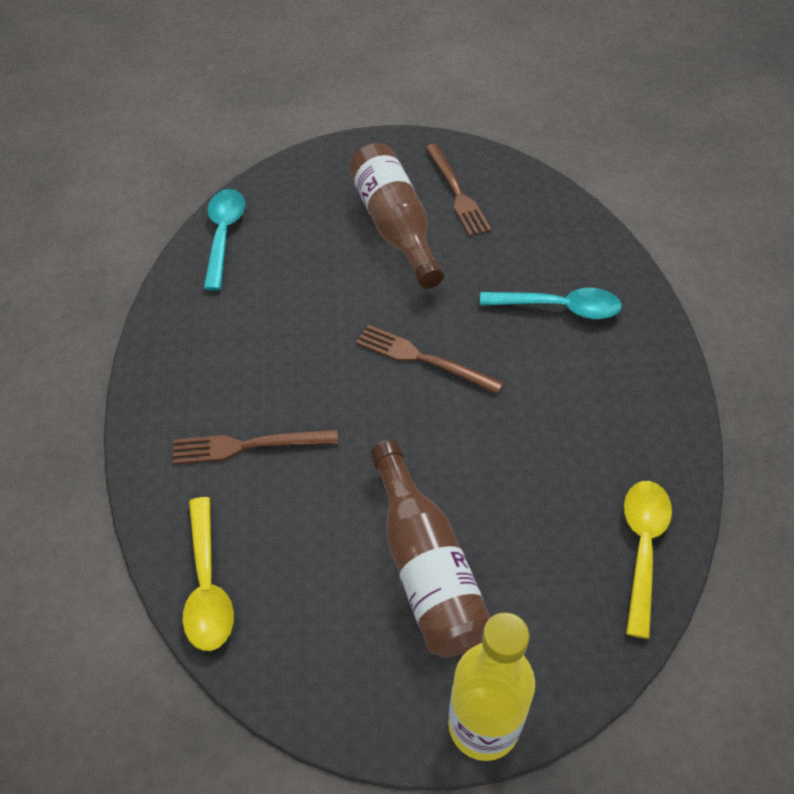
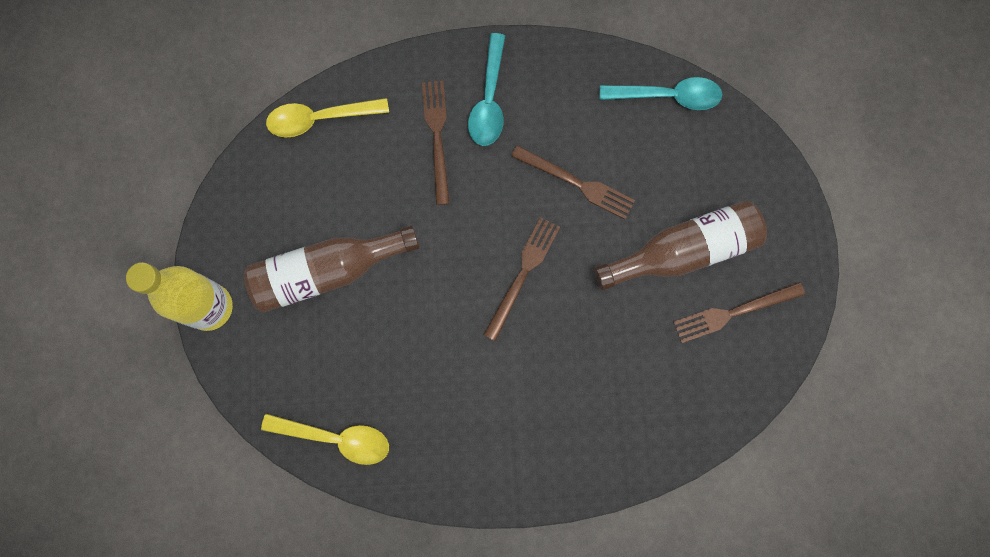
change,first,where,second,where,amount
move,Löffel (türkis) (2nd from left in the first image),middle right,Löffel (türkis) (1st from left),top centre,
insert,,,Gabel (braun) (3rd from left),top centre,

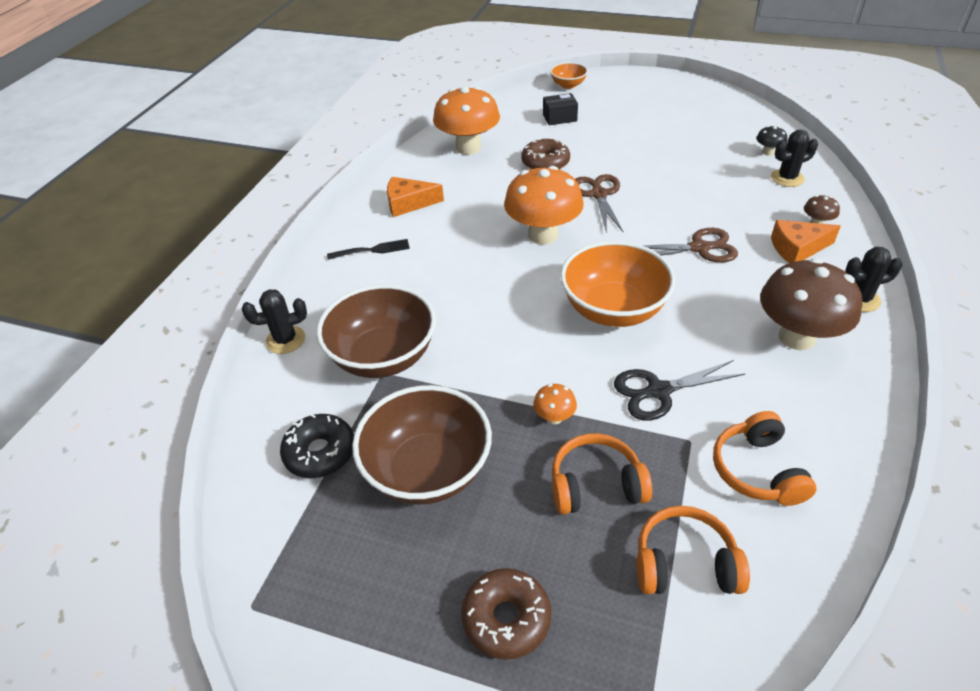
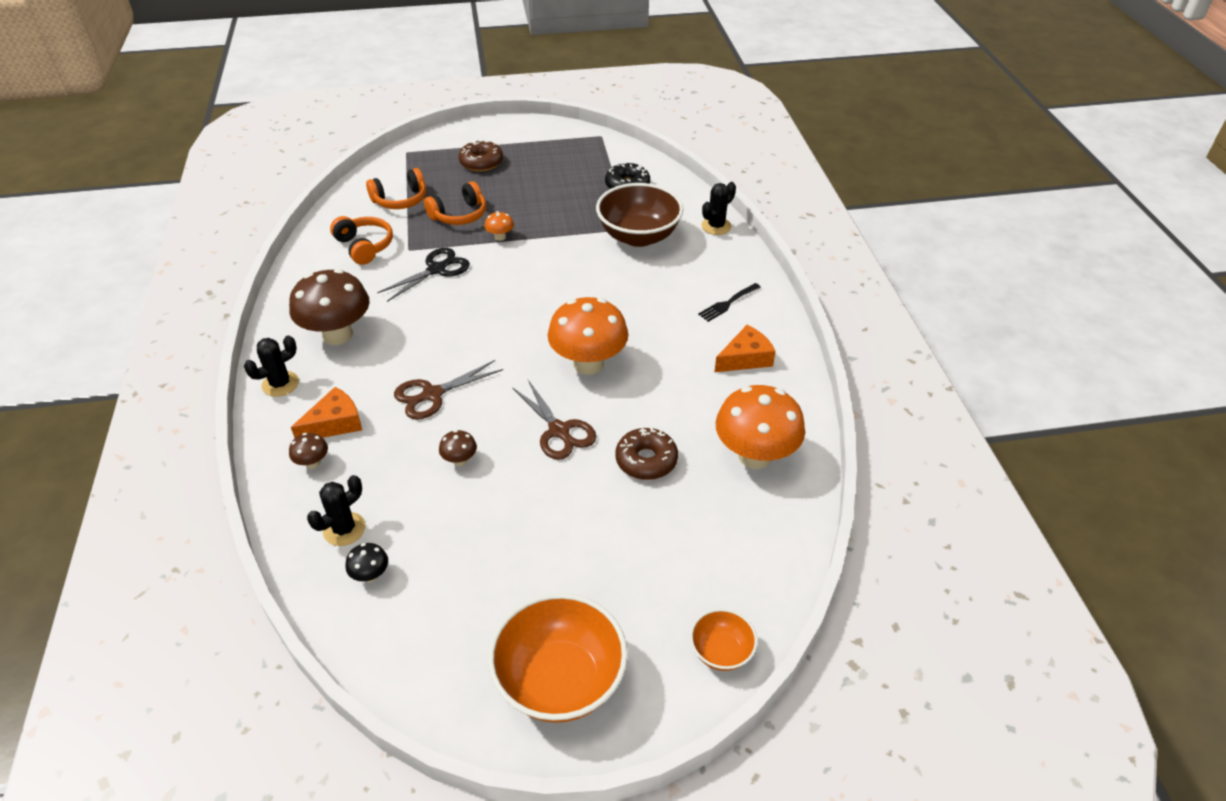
change,first,where,second,where,amount
delete,Schüssel (braun) (2nd from left),centre,,,
delete,Schachtel (schwarz),top centre,,,
move,Schüssel (orange) (2nd from left in the first image),centre,Schüssel (orange) (1st from left),bottom centre,
insert,,,Pilz (braun) (3rd from left),centre,

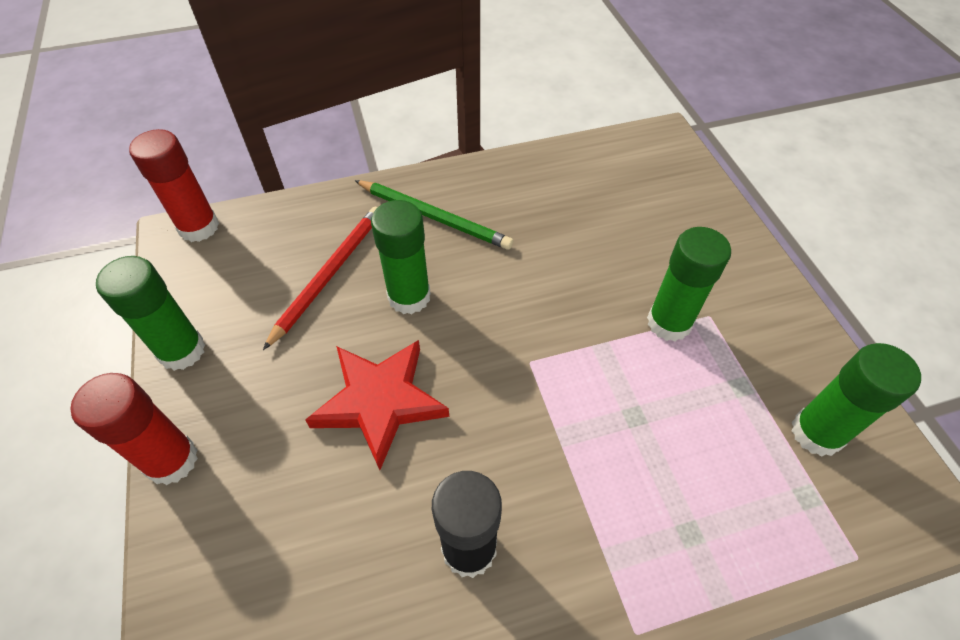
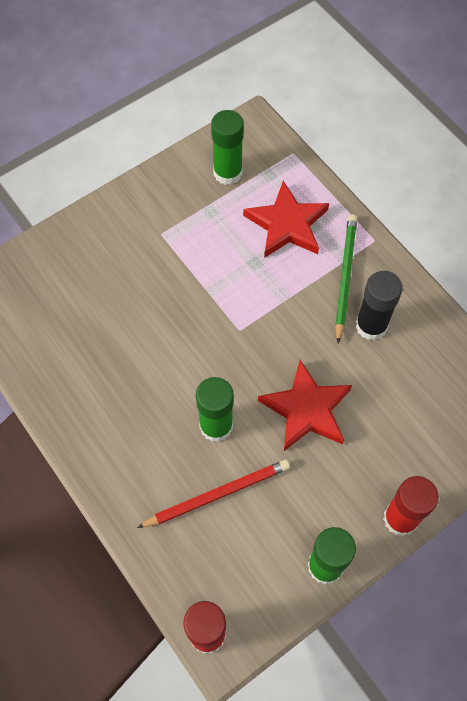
change,first,where,second,where,amount
rotate,Bleistift (rot),centre,,bottom centre,150 degrees clockwise
move,Bleistift (grün),centre,,middle right,
delete,Klebestift (grün) (3rd from left),middle right,,,
insert,,,Stern (rot) (1st from left),top centre,

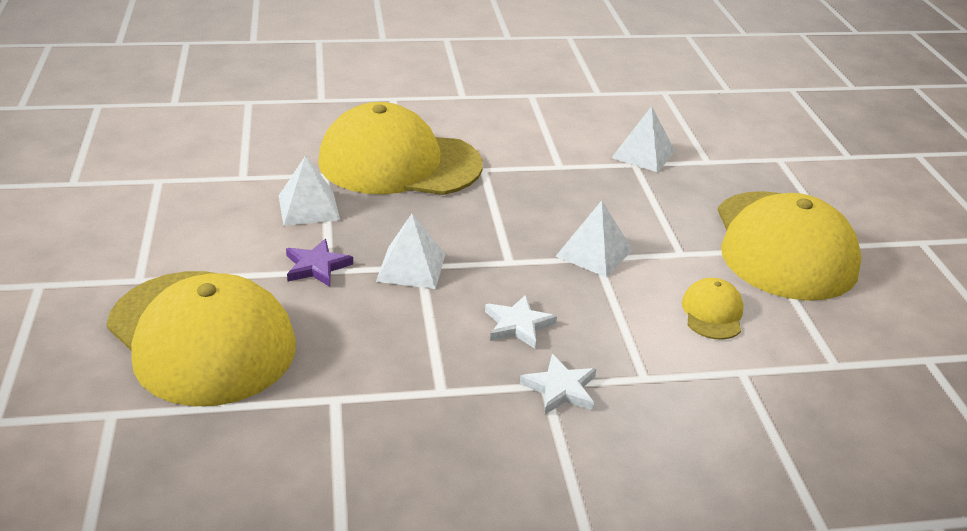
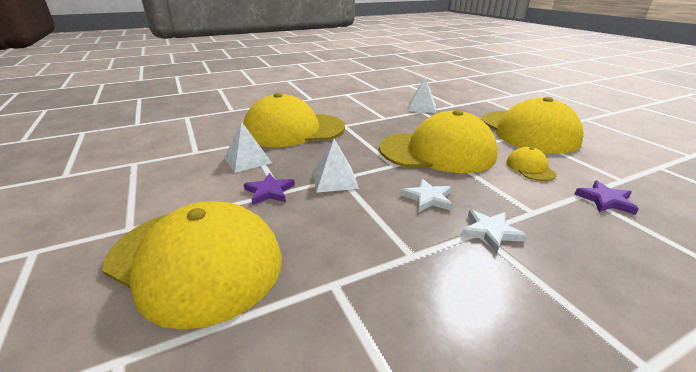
change,first,where,second,where,amount
replace,Pyramide (weiß) (3rd from left),centre,Kappe (gelb) (3rd from left),centre,
insert,,,Stern (lila) (2nd from left),middle right,

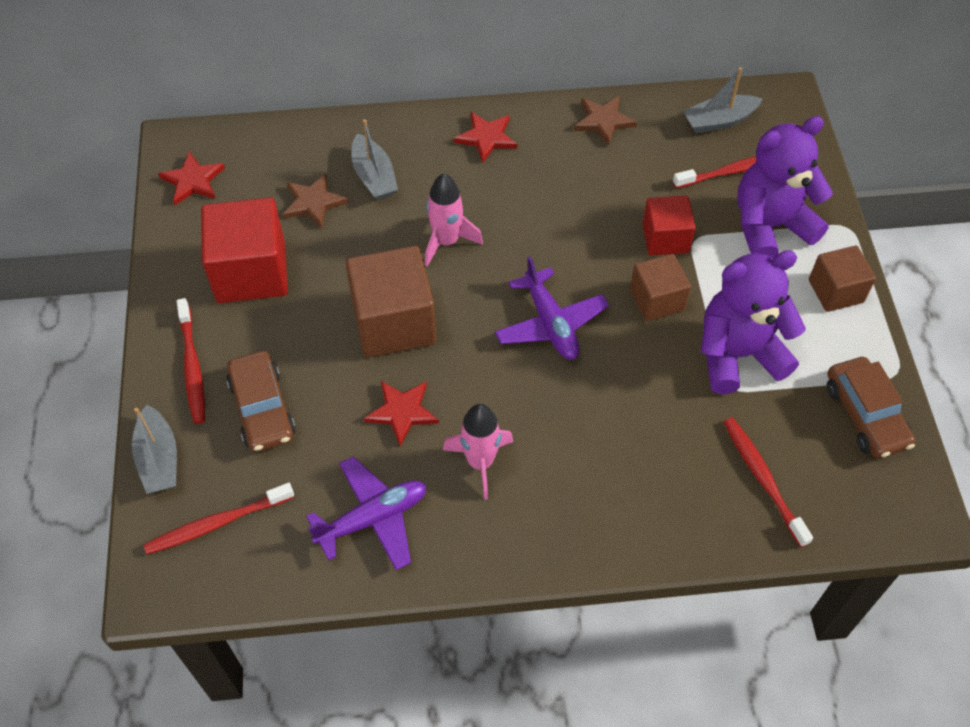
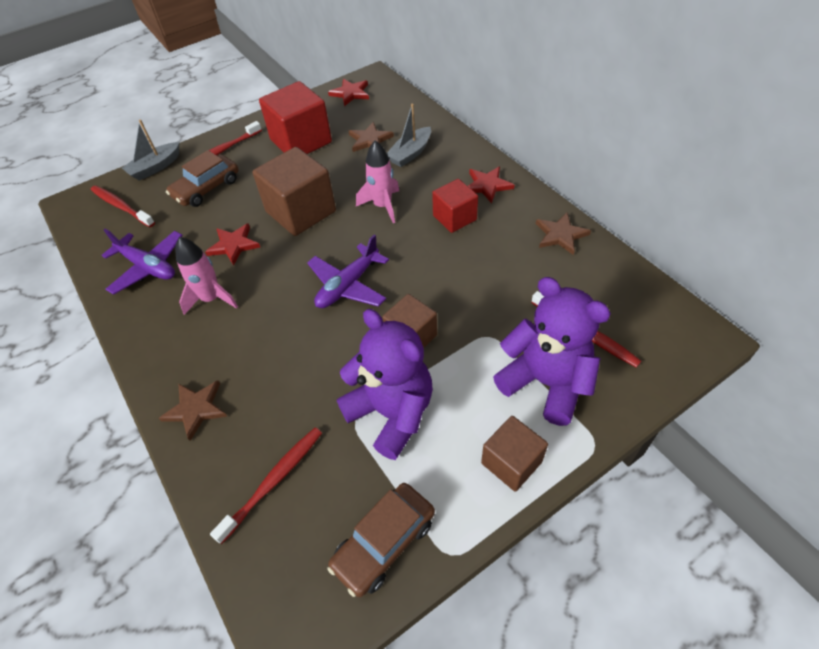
change,first,where,second,where,amount
move,Kubus (rot) (2nd from left),top right,,top centre,
delete,Boot (grau) (3rd from left),top right,,,
insert,,,Stern (braun) (1st from left),middle left,

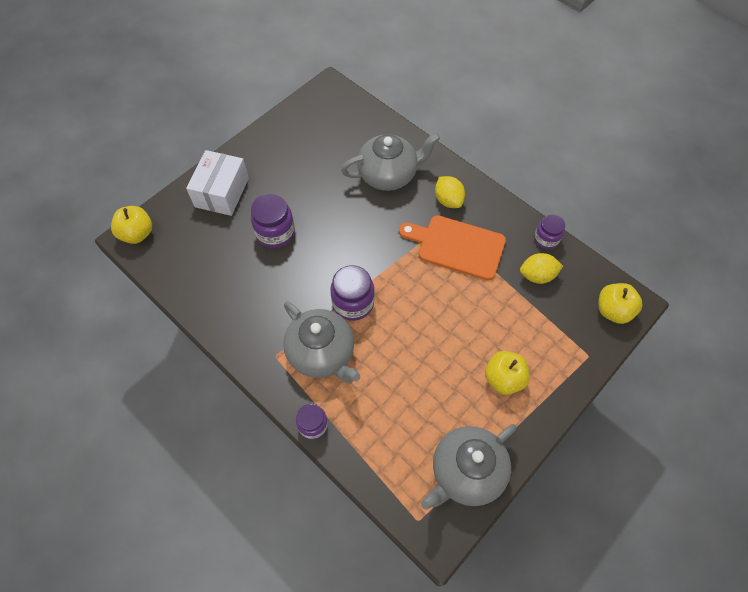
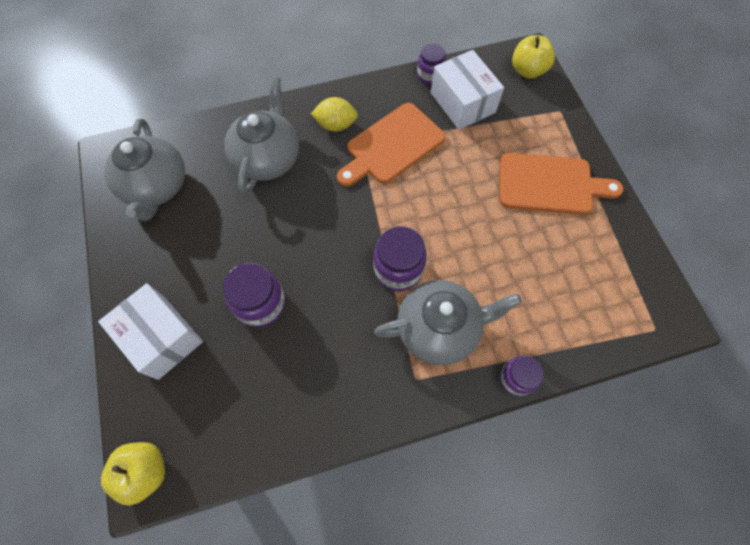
change,first,where,second,where,amount
move,Teekanne (grau) (3rd from left in the first image),bottom centre,Teekanne (grau) (1st from left),top left,
replace,Apfel (gelb) (2nd from left),middle right,Schneidebrett (orange) (2nd from left),middle right,
replace,Zitrone (gelb) (2nd from left),middle right,Schachtel (weiß) (2nd from left),top centre,

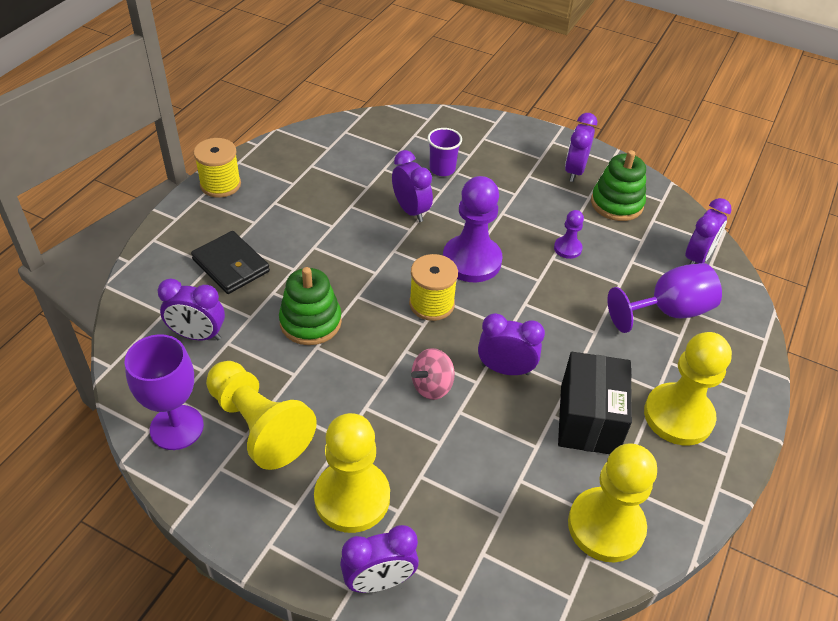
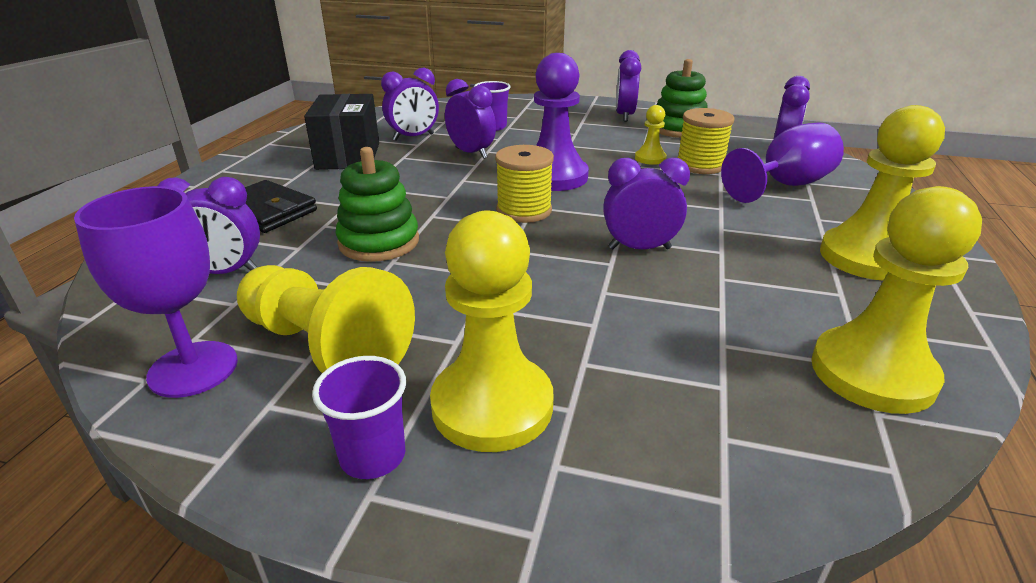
change,first,where,second,where,amount
move,Garnrolle (gelb) (1st from left in the first image),top left,Garnrolle (gelb) (2nd from left),top right,
move,Wecker (lila) (2nd from left),bottom centre,,top centre,
delete,Kreisel (rosa),centre,,,
recolor,Bauer (lila) (2nd from left),middle right,Bauer (gelb) (3rd from left),top centre,
move,Schachtel (schwarz),middle right,,top left,
insert,,,Becher (lila) (1st from left),bottom centre,

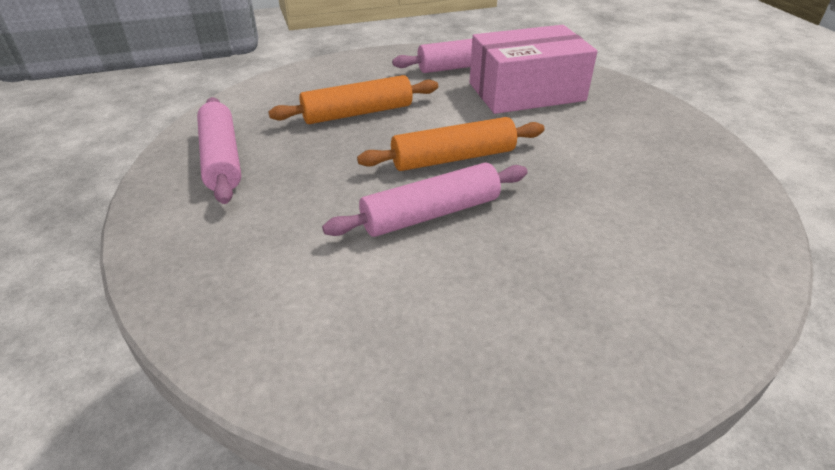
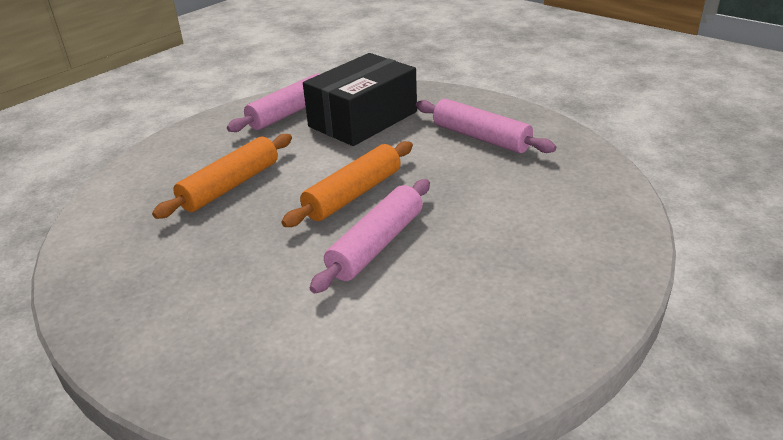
change,first,where,second,where,amount
move,Nudelholz (rosa) (1st from left in the first image),top left,Nudelholz (rosa) (3rd from left),top centre,
recolor,Schachtel (rosa),top centre,Schachtel (schwarz),top centre,

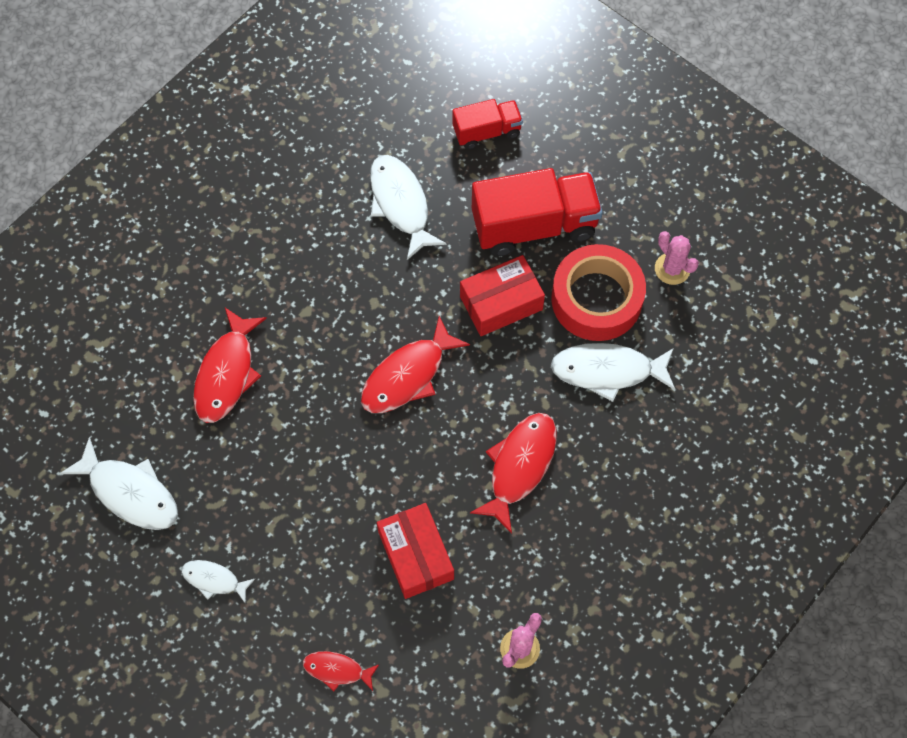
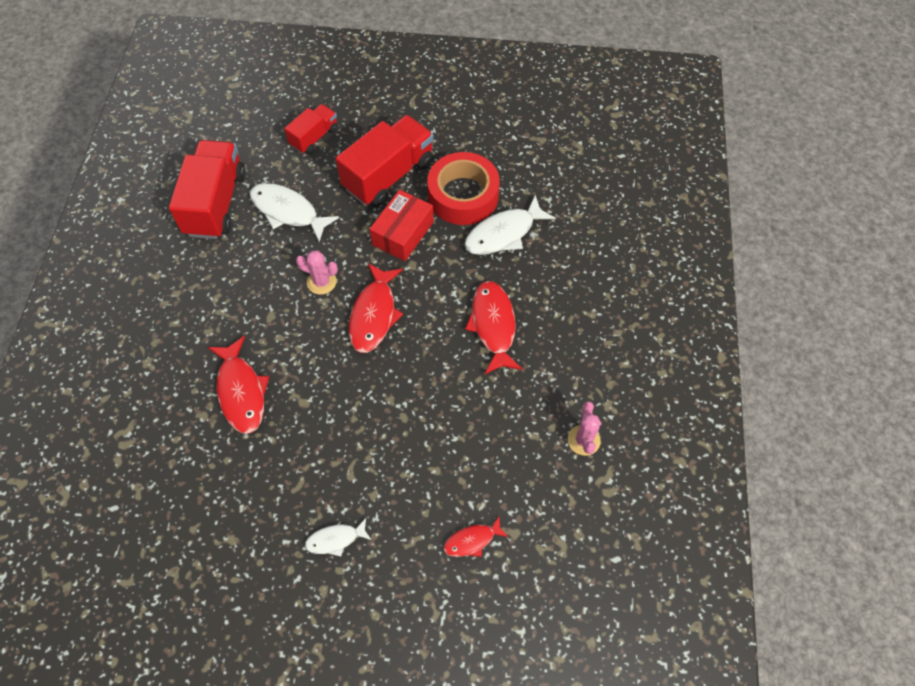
change,first,where,second,where,amount
delete,Fisch (weiß) (1st from left),middle left,,,
delete,Schachtel (rot) (1st from left),bottom centre,,,
move,Kaktus (rosa) (2nd from left in the first image),middle right,Kaktus (rosa) (1st from left),centre,
insert,,,Lastwagen (rot) (1st from left),top left,

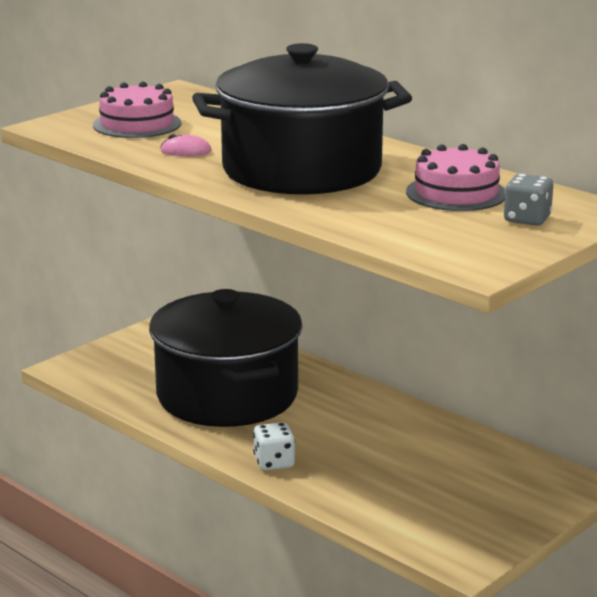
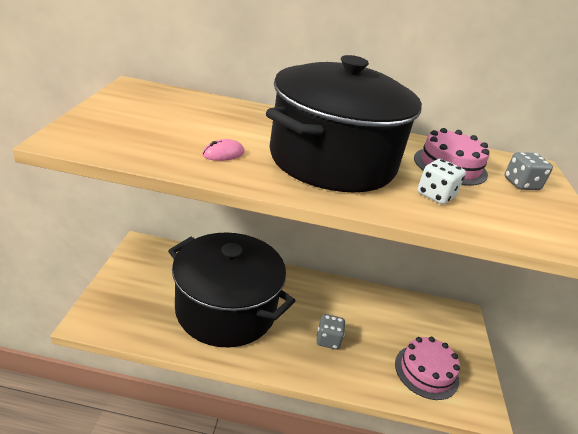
change,first,where,second,where,amount
move,Kuchen (rosa) (1st from left),top left,,bottom right,
move,Spielwürfel (weiß),bottom centre,,middle right,
insert,,,Spielwürfel (grau) (1st from left),bottom centre,

